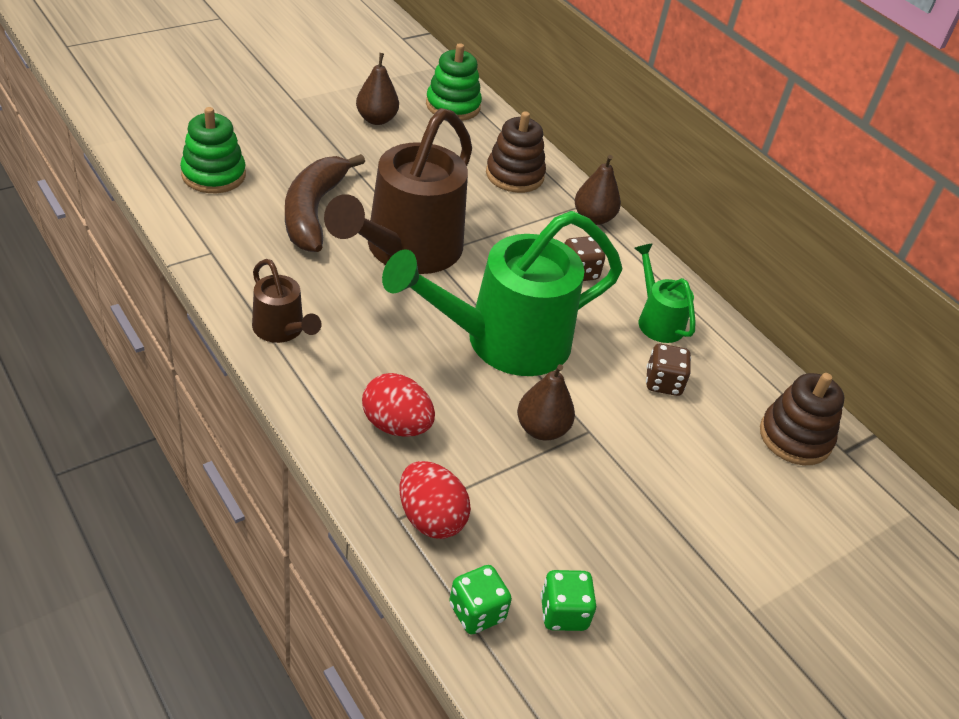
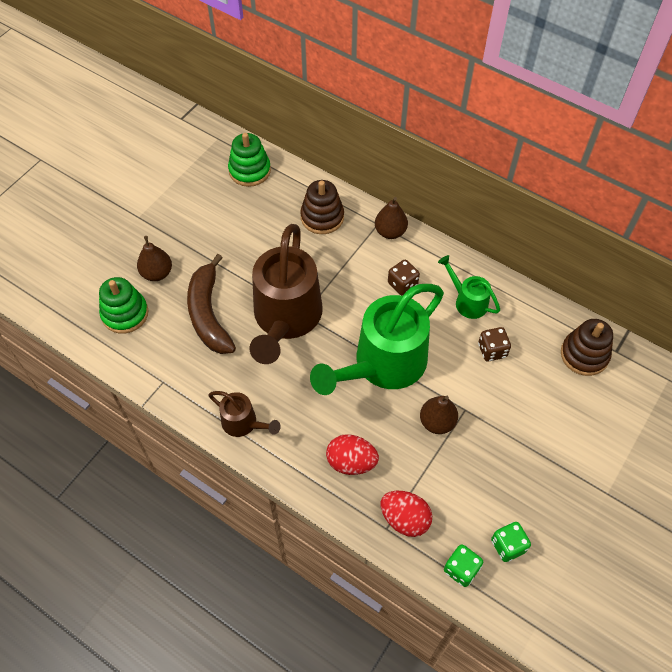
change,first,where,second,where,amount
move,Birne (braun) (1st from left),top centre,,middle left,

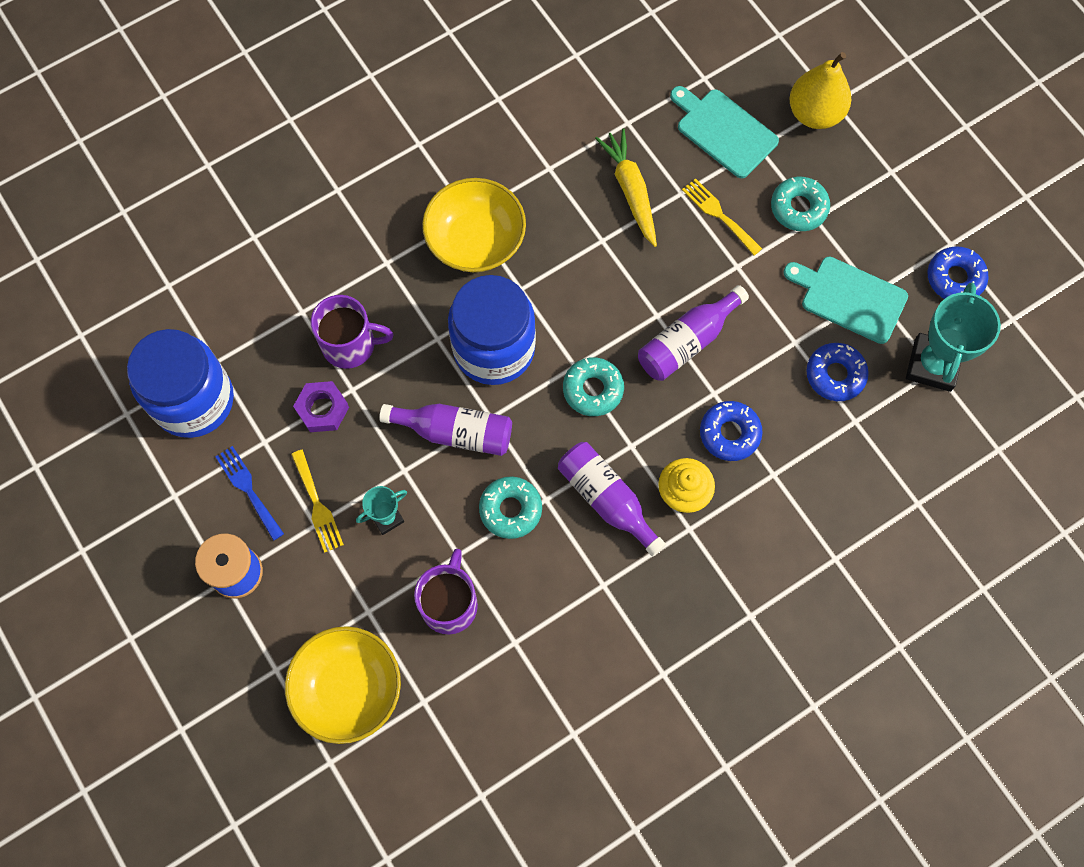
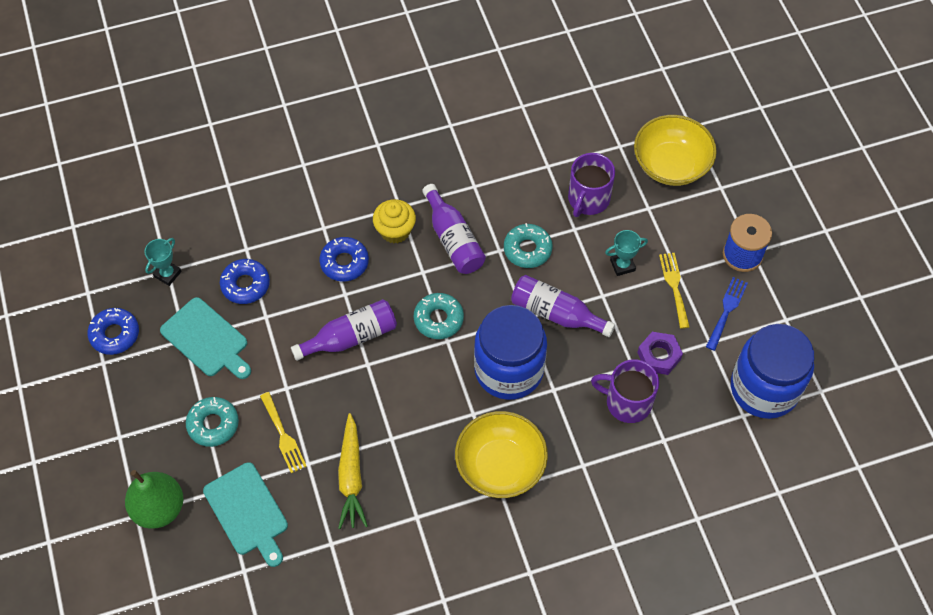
change,first,where,second,where,amount
rotate,Gabel (blau),middle left,,middle right,135 degrees counterclockwise
recolor,Birne (gelb),top right,Birne (grün),bottom left,
resize,Pokal (türkis) (2nd from left in the first image),middle right,Pokal (türkis) (1st from left),middle left,x0.53

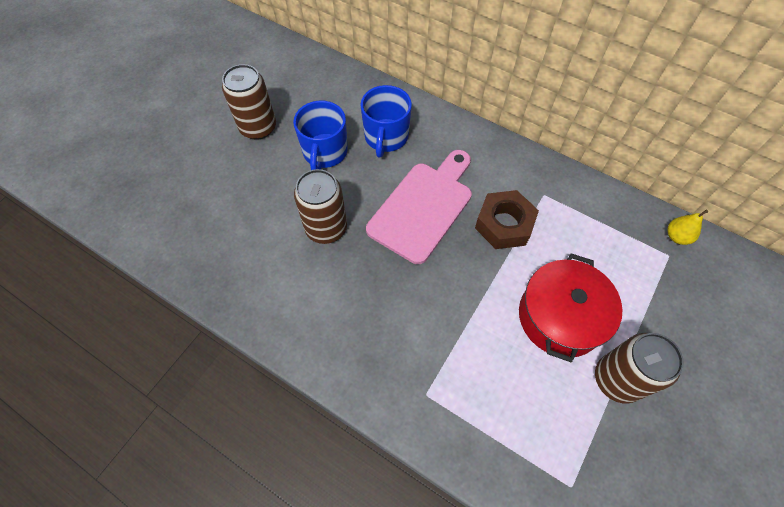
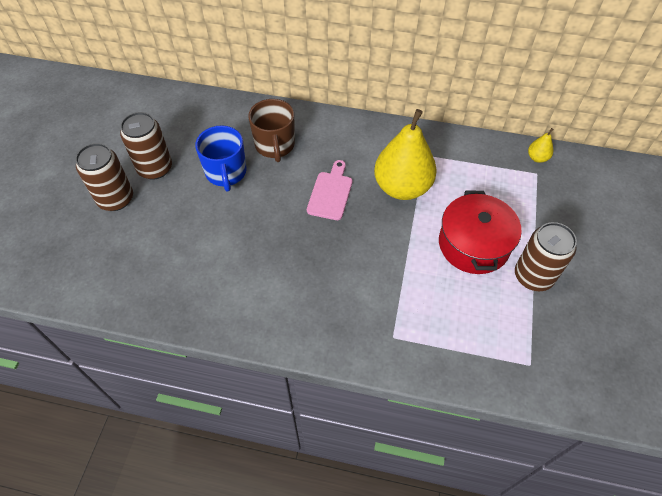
change,first,where,second,where,amount
move,Dose (braun) (2nd from left in the first image),centre,Dose (braun) (1st from left),middle left,
recolor,Tasse (blau) (2nd from left),top centre,Tasse (braun),top centre,
resize,Schneidebrett (rosa),centre,,centre,x0.59
replace,Sechskantmutter (braun),centre,Birne (gelb) (1st from left),top centre,

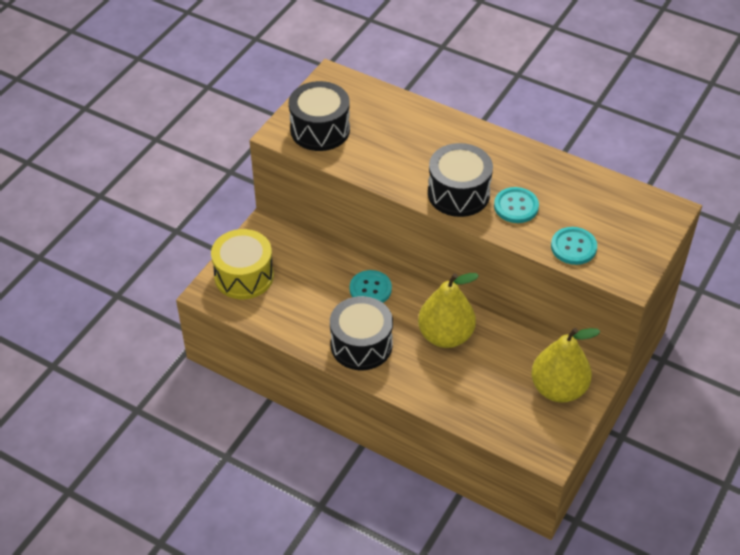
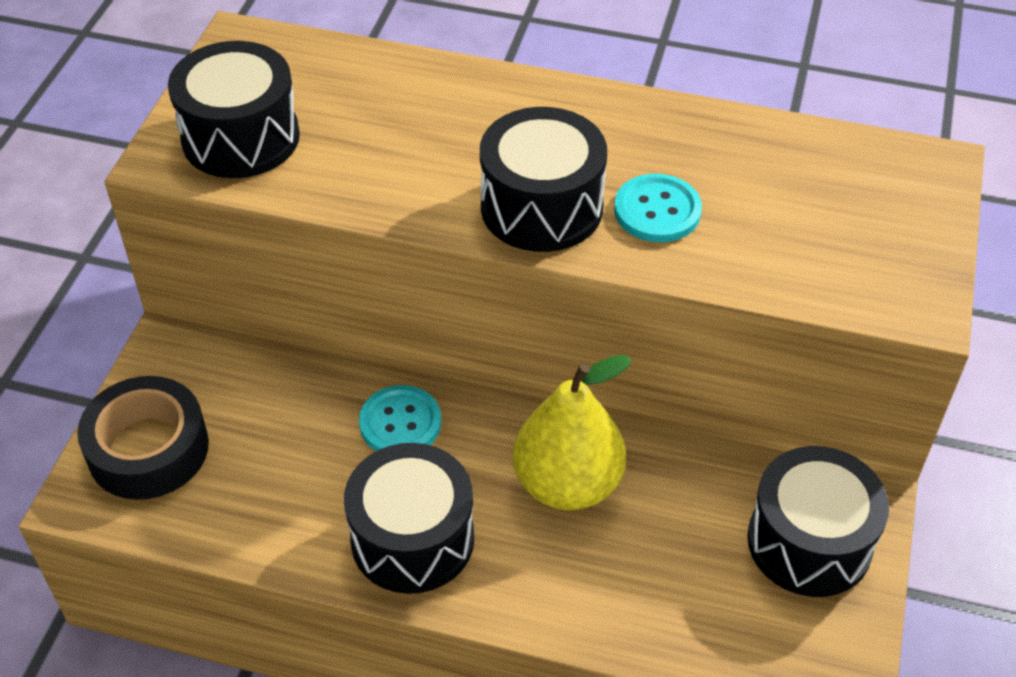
change,first,where,second,where,amount
replace,Trommel (gelb),middle left,Klebeband (schwarz),middle left,
replace,Birne (gelb) (2nd from left),middle right,Trommel (schwarz) (4th from left),bottom right,
delete,Knopf (türkis) (3rd from left),middle right,,,

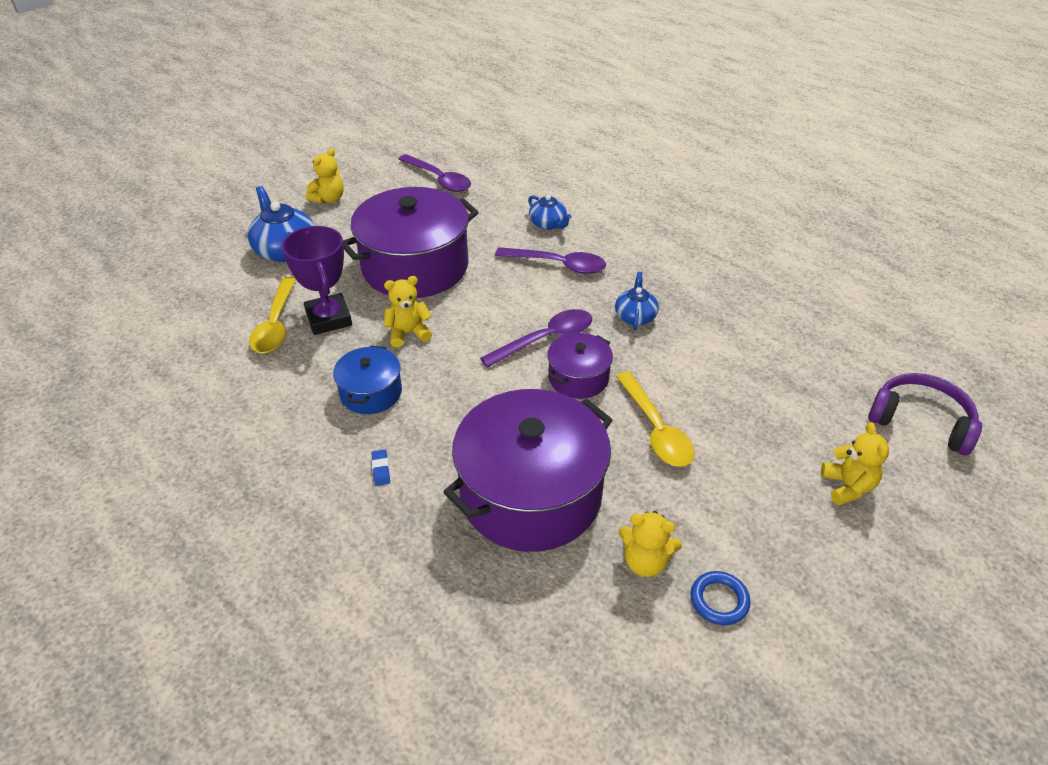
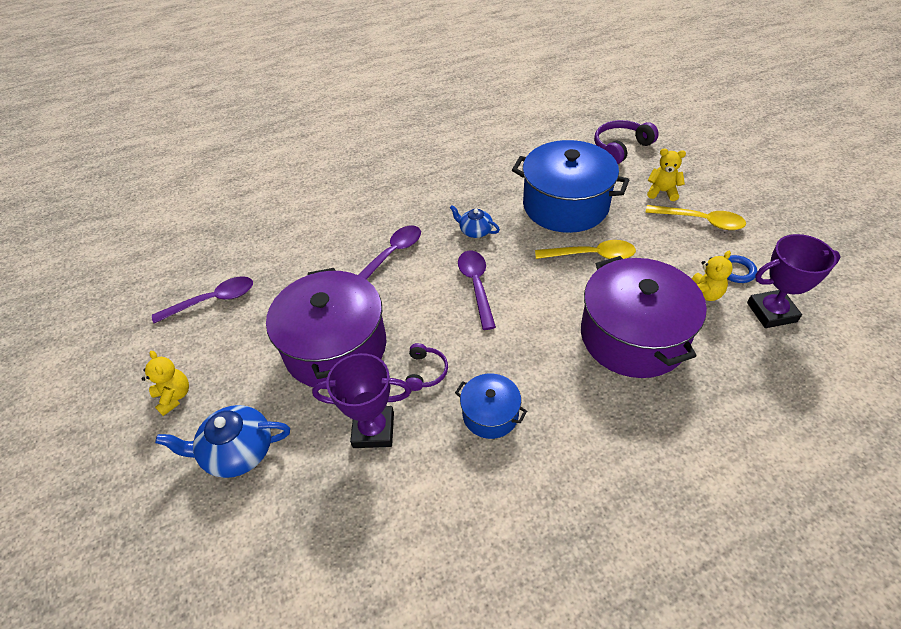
change,first,where,second,where,amount
move,Löffel (gelb) (1st from left in the first image),middle left,Löffel (gelb) (2nd from left),middle right,
delete,Radiergummi (blau),centre,,,
replace,Teddybär (gelb) (2nd from left),centre,Kopfhörer (lila) (1st from left),centre,
delete,Teekanne (blau) (2nd from left),top centre,,,
delete,Kochtopf (lila) (3rd from left),centre,,,
insert,,,Kochtopf (blau) (2nd from left),top centre,
insert,,,Pokal (lila) (2nd from left),middle right,

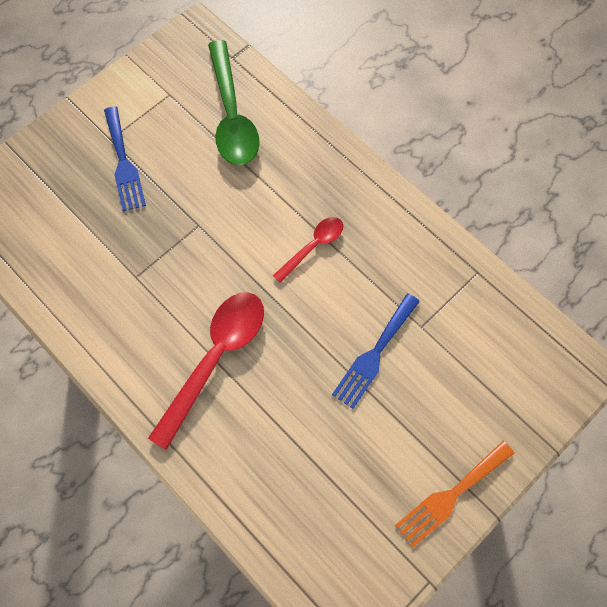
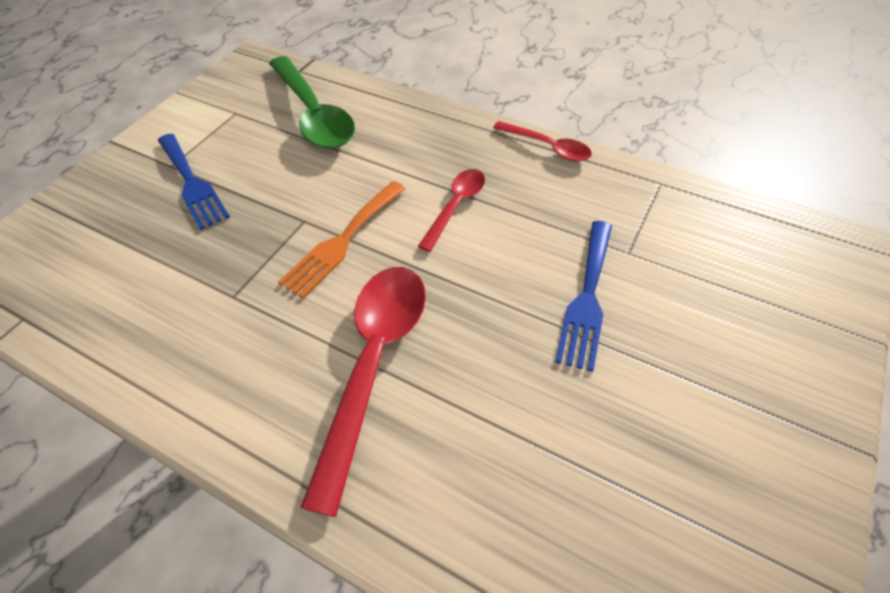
change,first,where,second,where,amount
move,Gabel (orange),bottom right,,centre,
insert,,,Löffel (rot) (3rd from left),top centre,

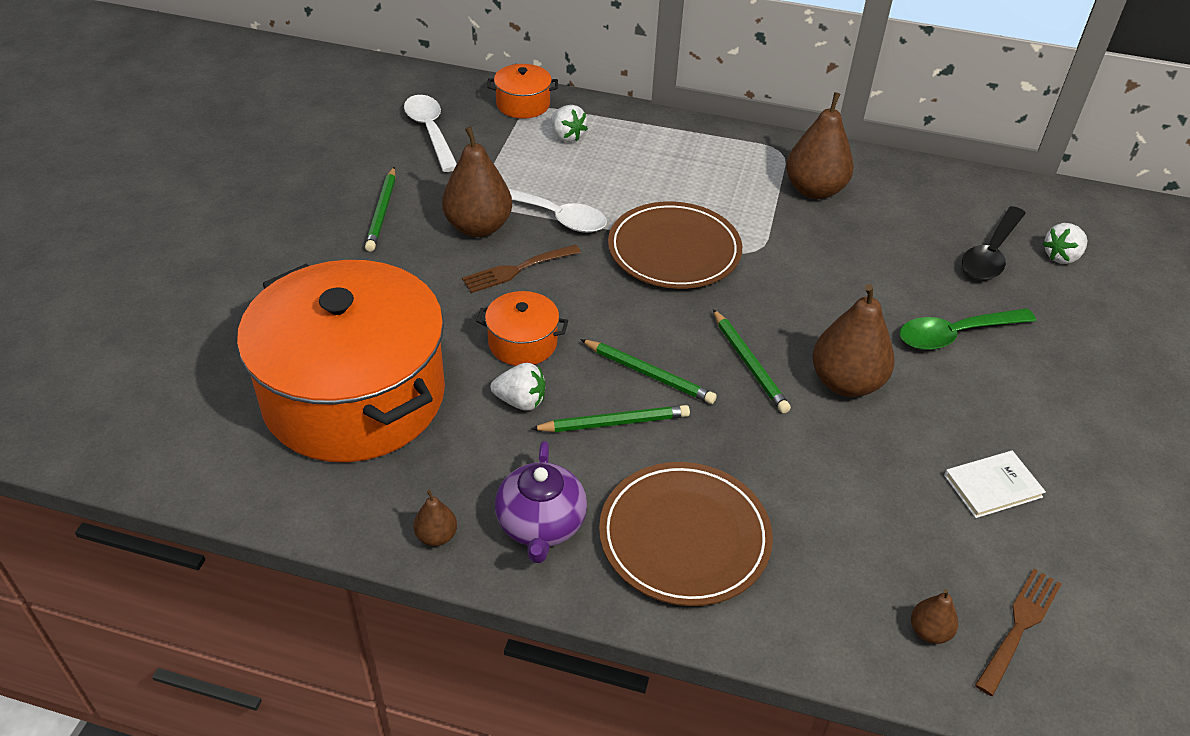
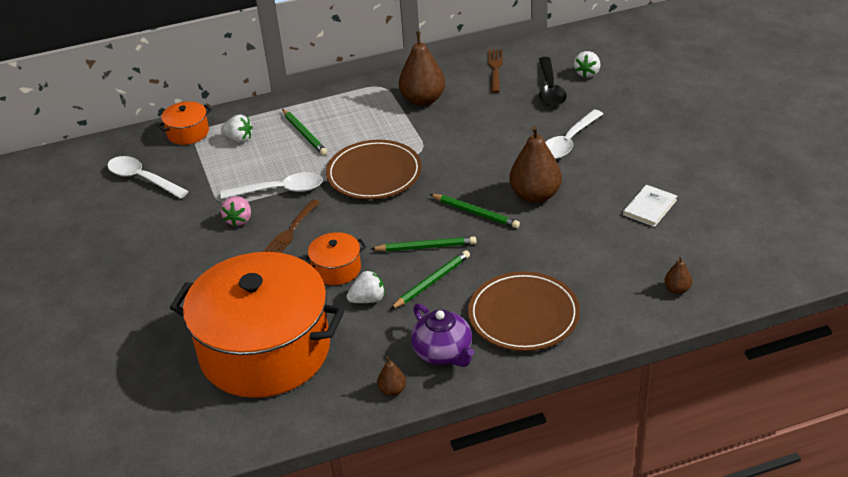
change,first,where,second,where,amount
move,Bleistift (grün) (1st from left),top left,,top centre,
replace,Birne (braun) (2nd from left),top centre,Erdbeere (rosa),middle left,
recolor,Löffel (grün),middle right,Löffel (weiß) (3rd from left),top right,
move,Gabel (braun) (2nd from left),bottom right,,top centre,

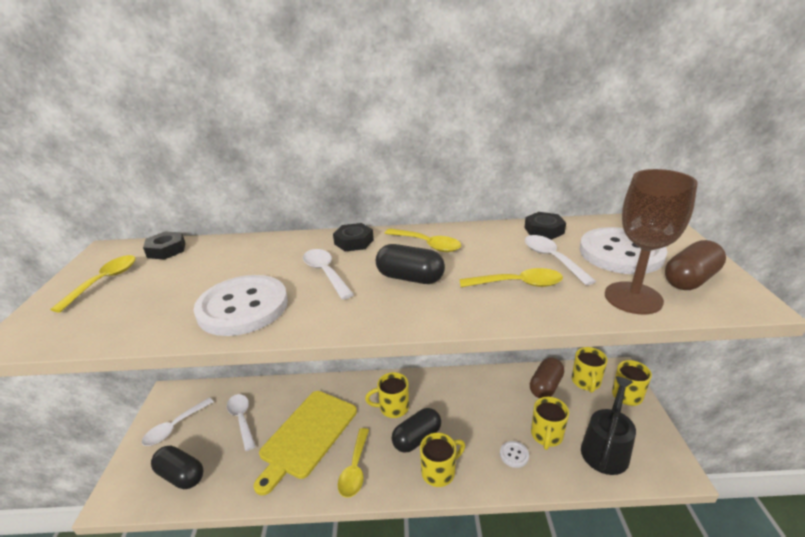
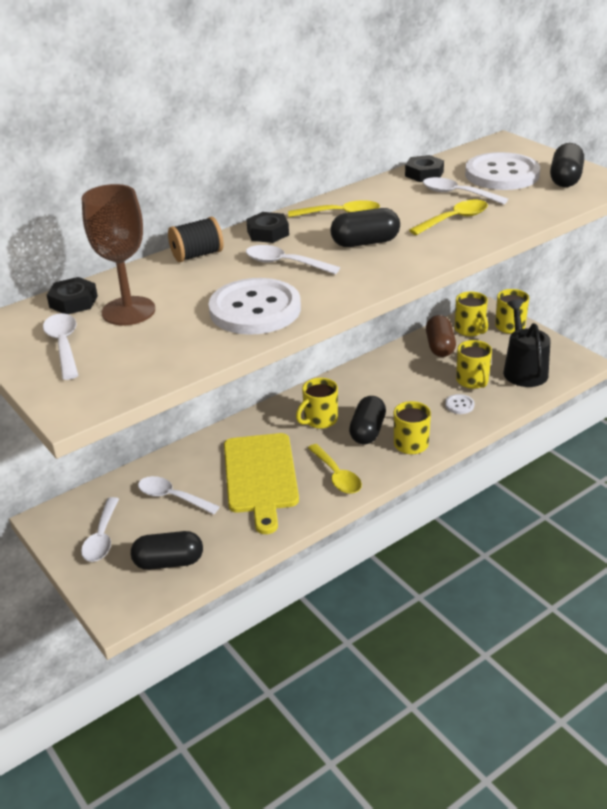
change,first,where,second,where,amount
recolor,Löffel (gelb) (1st from left),middle left,Löffel (weiß) (1st from left),middle left,
move,Kelch (braun),middle right,,top left,
recolor,Kapsel (braun) (2nd from left),middle right,Kapsel (schwarz) (4th from left),top right,
insert,,,Garnrolle (schwarz),top left,

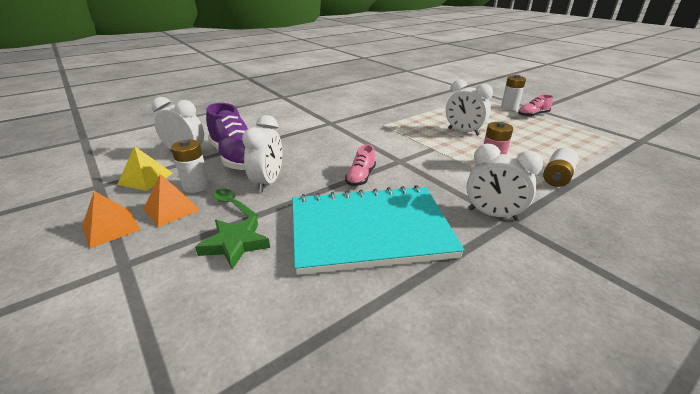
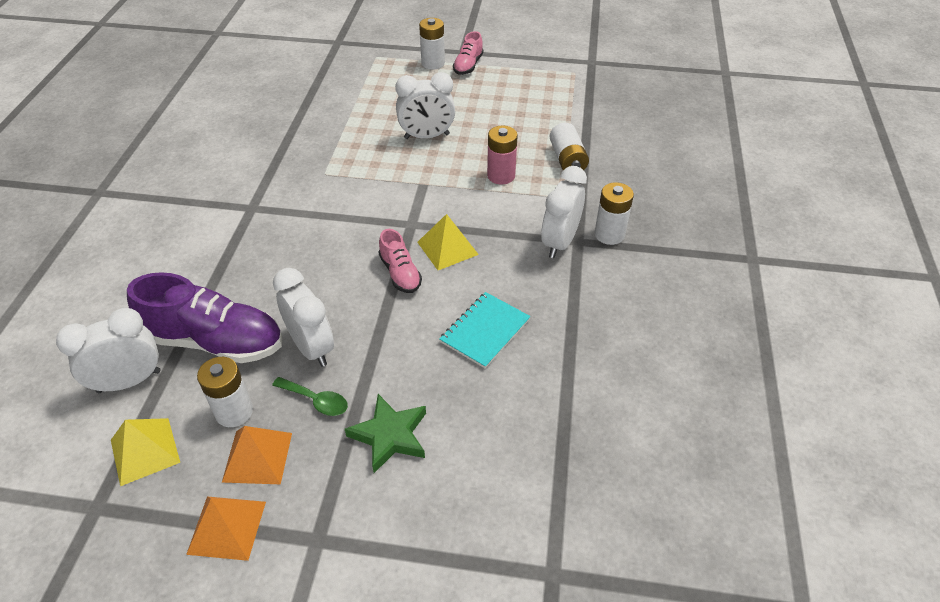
change,first,where,second,where,amount
rotate,Löffel (grün),centre,,middle left,150 degrees counterclockwise
resize,Notizbuch (türkis),centre,,centre,x0.46
rotate,Wecker (weiß) (4th from left),middle right,,centre,135 degrees clockwise
insert,,,Pyramide (gelb) (2nd from left),centre,
insert,,,Batterie (weiß) (4th from left),centre,

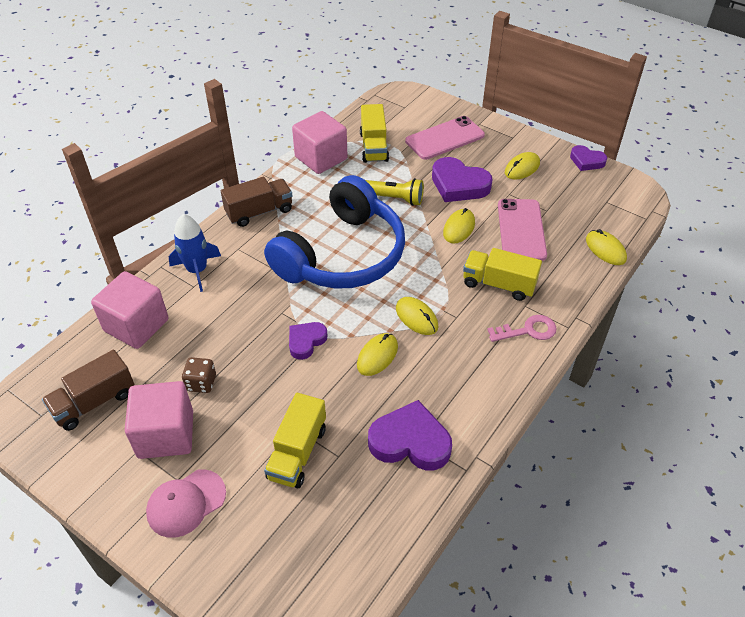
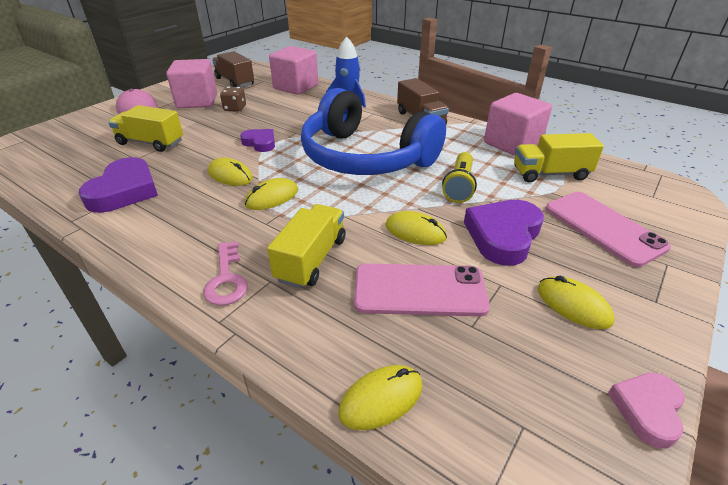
change,first,where,second,where,amount
recolor,Herz (lila) (4th from left),top right,Herz (rosa),bottom right,

